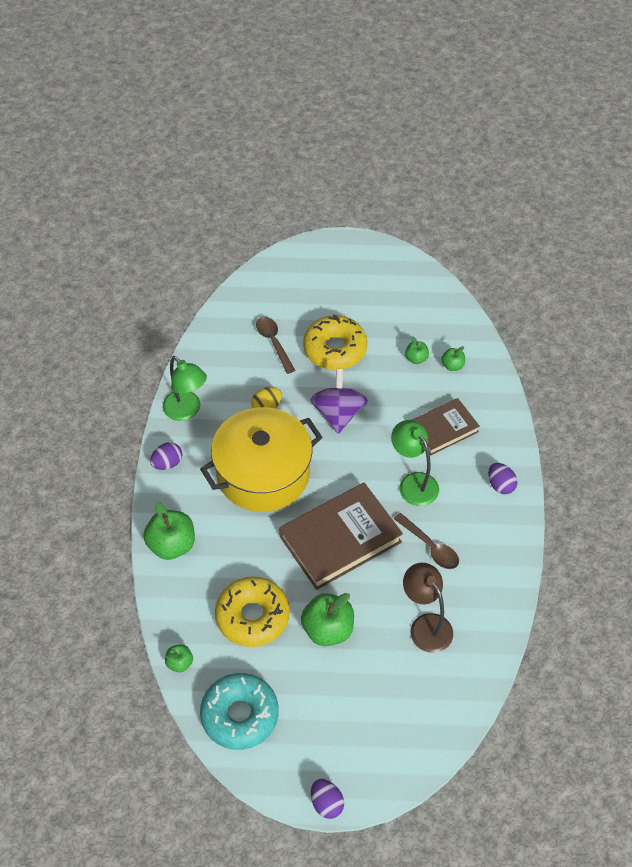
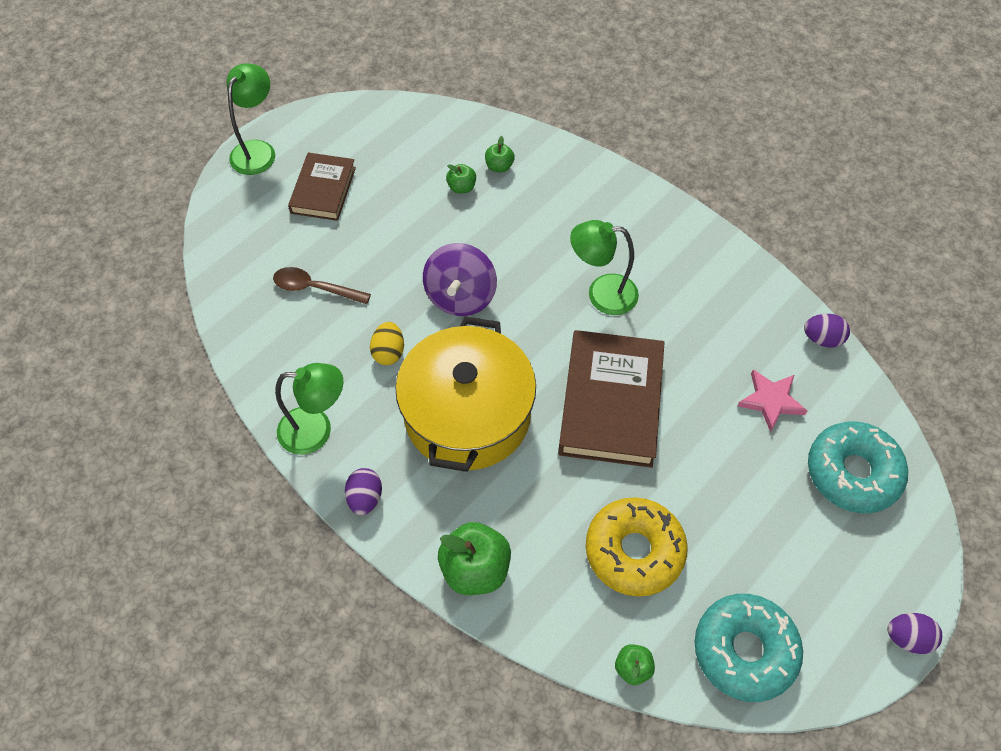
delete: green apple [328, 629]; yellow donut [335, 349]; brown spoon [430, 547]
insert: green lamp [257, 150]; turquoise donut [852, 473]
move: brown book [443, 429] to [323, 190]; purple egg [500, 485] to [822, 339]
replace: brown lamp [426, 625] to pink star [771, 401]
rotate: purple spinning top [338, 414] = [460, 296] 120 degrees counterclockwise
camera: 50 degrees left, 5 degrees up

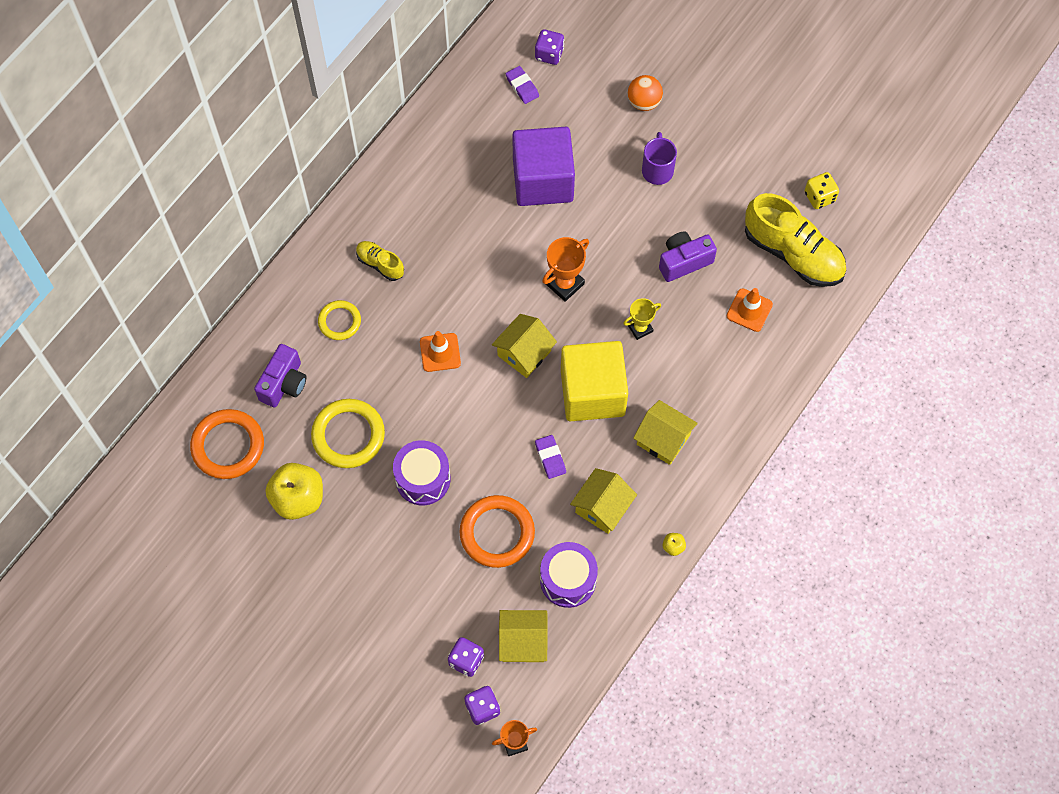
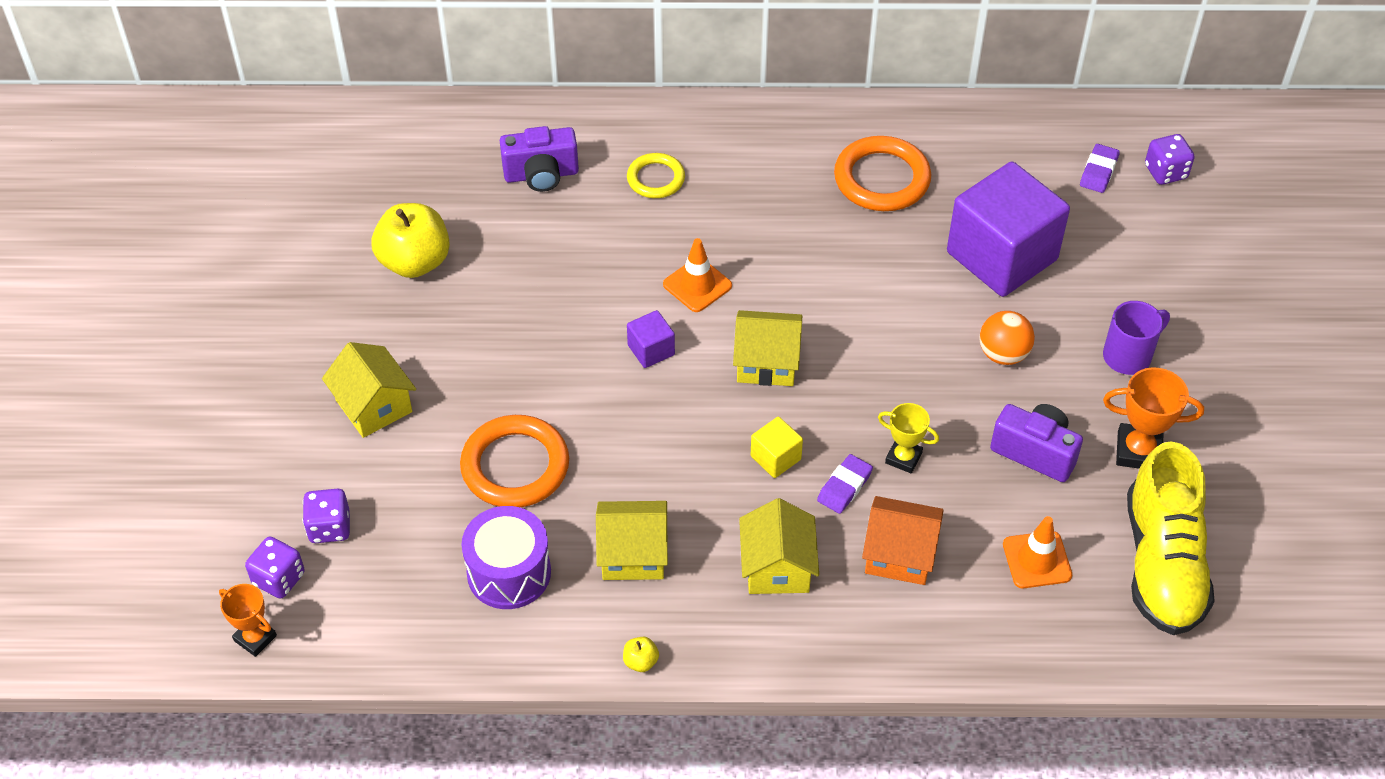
delete: yellow ring [348, 435]; yellow shoe [380, 264]; purple drum [423, 479]; yellow dice [819, 197]
insert: purple cube [651, 350]; orange house [899, 554]
move: orange ring [228, 446] to [882, 179]; yellow house [523, 642] to [374, 406]; purple eraser [550, 458] to [844, 487]; orange trophy [564, 284] to [1138, 451]; orange ball [644, 102] to [1003, 354]
resize: yellow cube [592, 392] = [775, 458] x0.42
camera: 55 degrees right, 15 degrees down

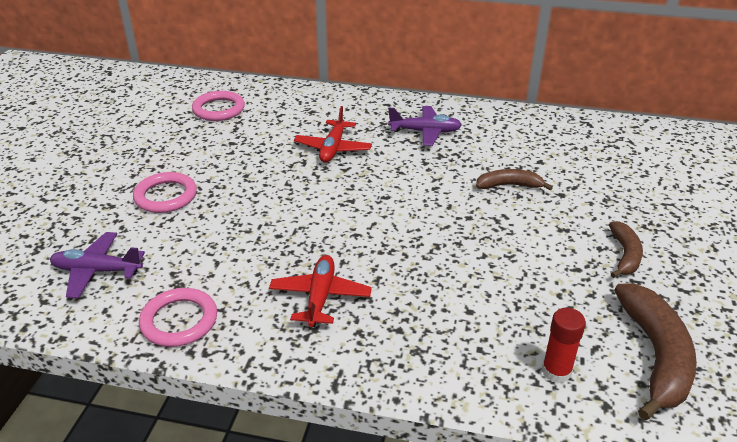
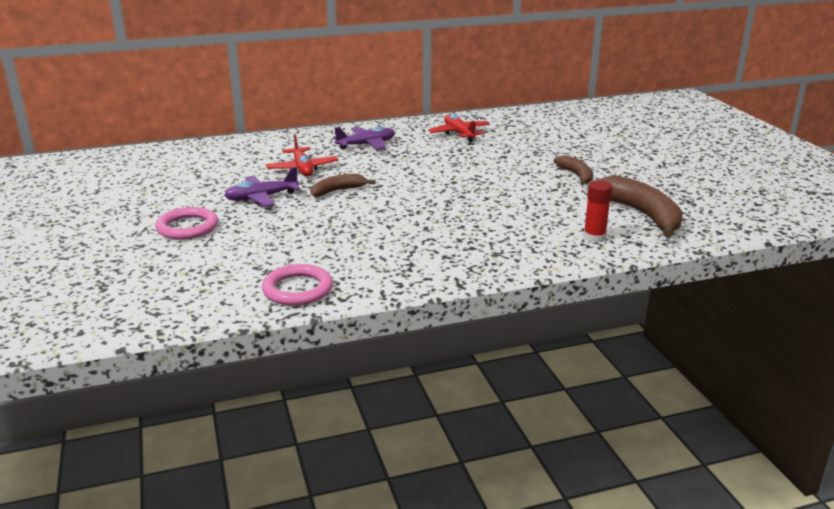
delete: pink ring [218, 109]
move: purple plane [97, 271] to [262, 198]; red plane [320, 297] to [459, 134]; brown banana [509, 185] to [337, 191]
camera: 30 degrees left, 10 degrees down

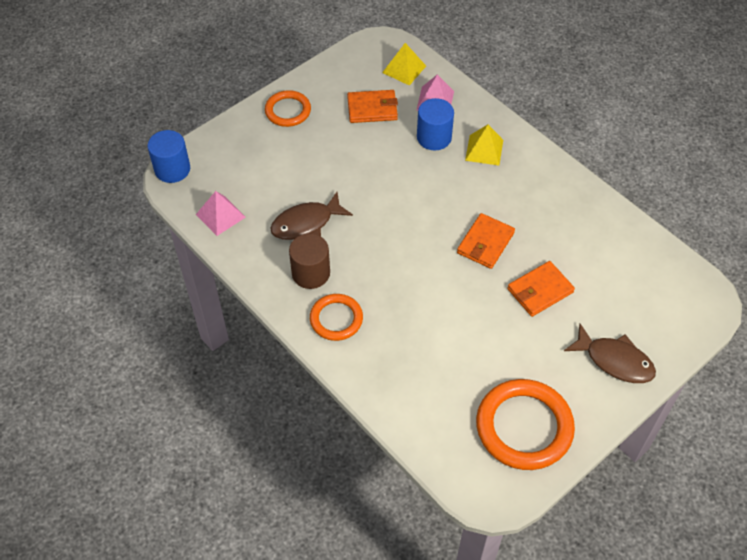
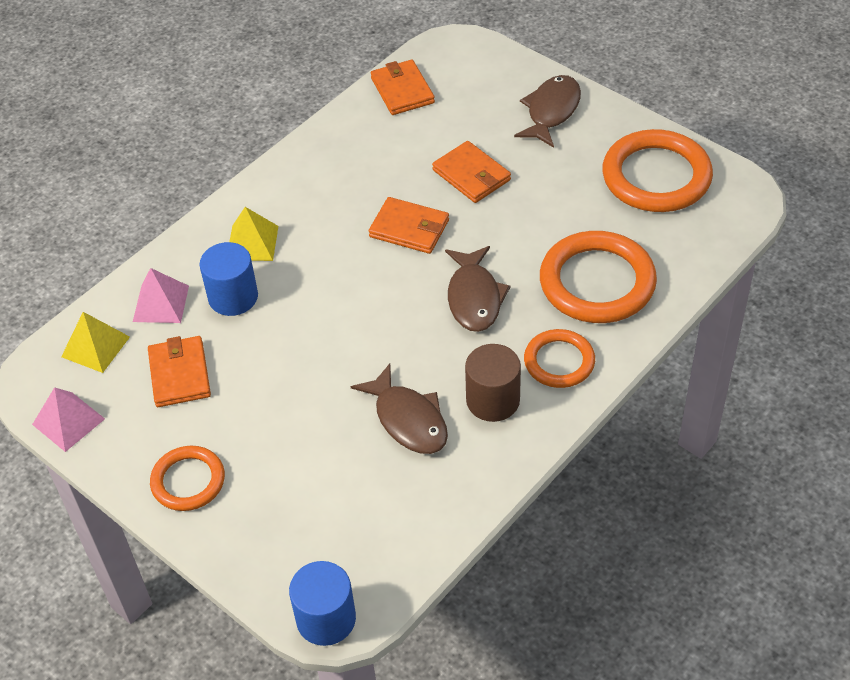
insert: orange wallet [402, 90]; brown fish [474, 297]; orange ring [597, 282]
move: pink pyramid [220, 215] to [68, 421]
camera: 95 degrees left, 5 degrees down

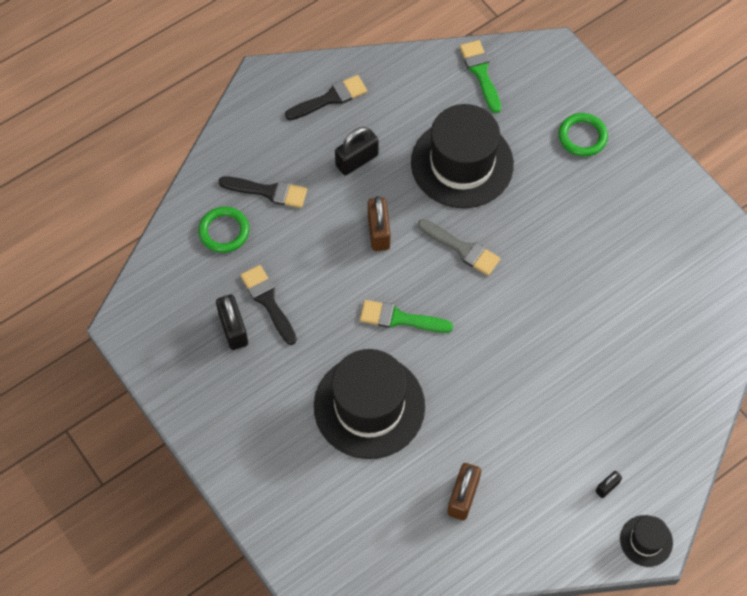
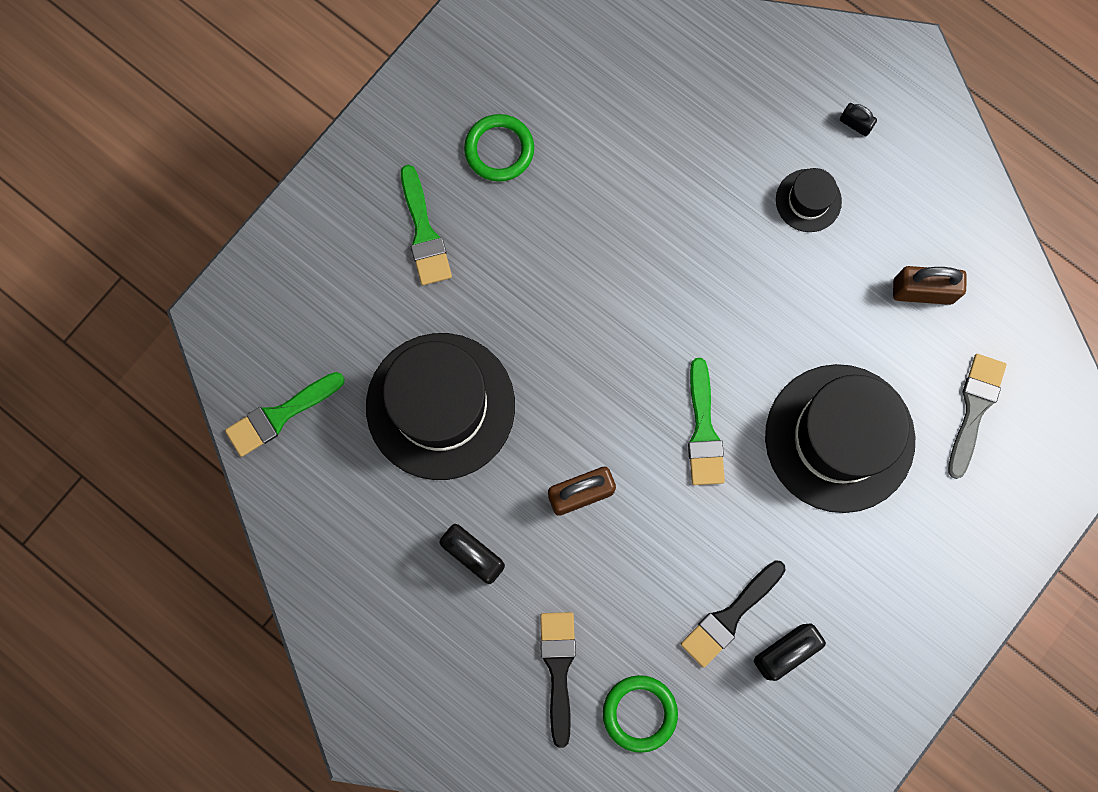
delete: black brush [330, 98]
insert: green brush [424, 233]
move: grey brush [462, 249] to [974, 409]; green ring [582, 137] to [499, 150]; black hat [646, 540] to [808, 200]
camera: 105 degrees left, 15 degrees up

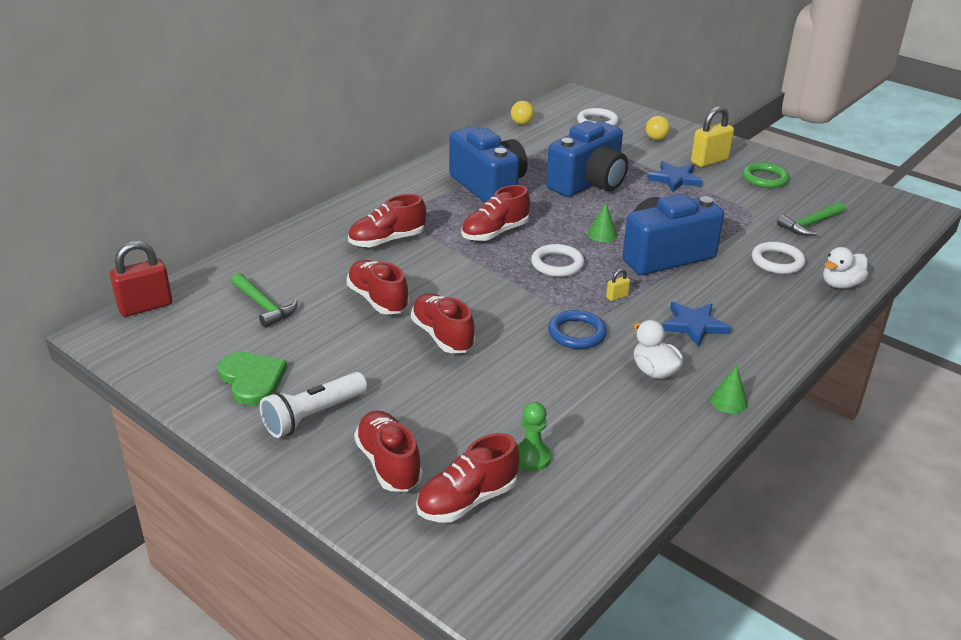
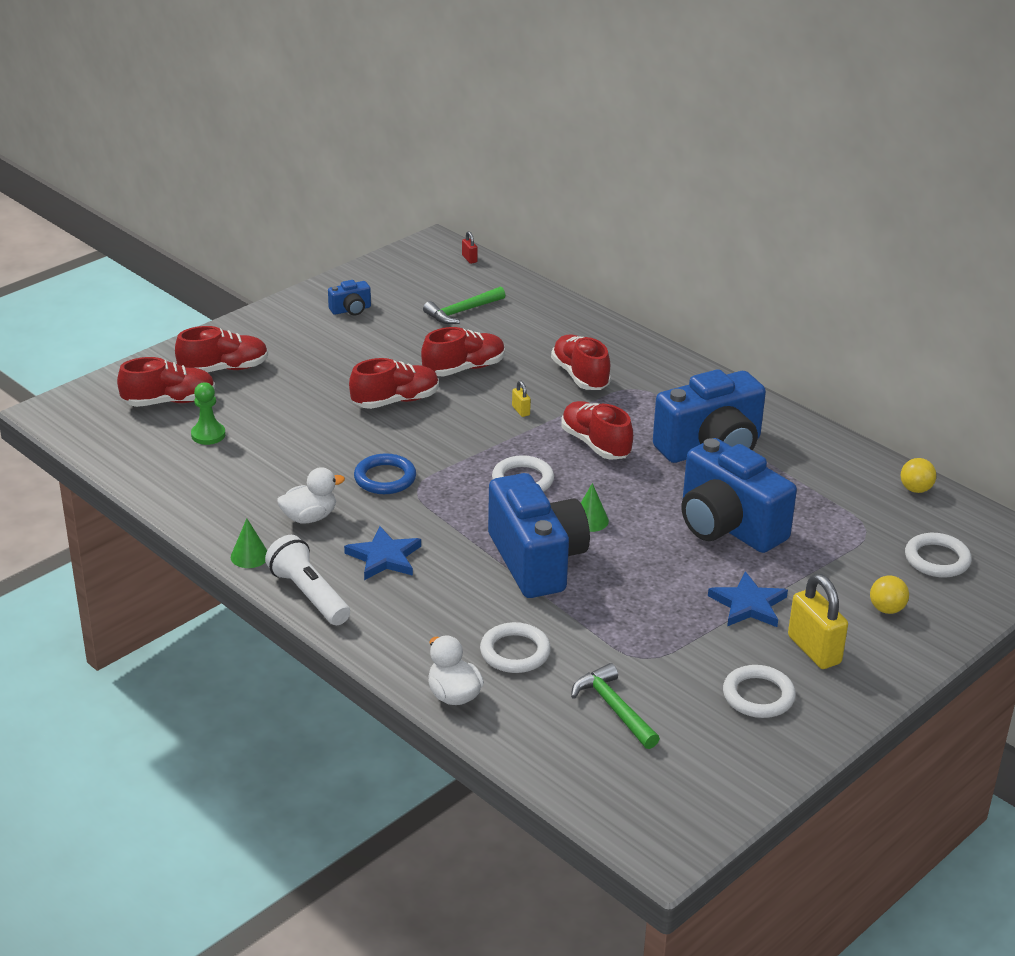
move: white flashlight [313, 415] to [309, 595]; yellow padlock [617, 297] to [521, 411]
replace: green heart [252, 379] to blue camera [351, 310]
recolor: green ring [764, 179] to white ring [758, 696]
rotate: red shoe [467, 500] = [169, 401] 105 degrees clockwise
resize: red padlock [145, 306] = [469, 259] x0.45
camera: 95 degrees right, 0 degrees up

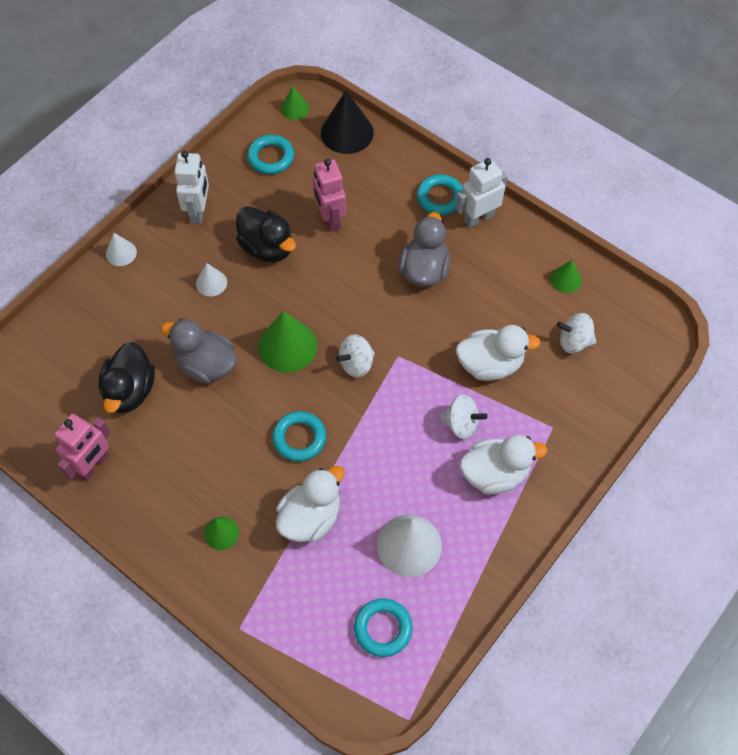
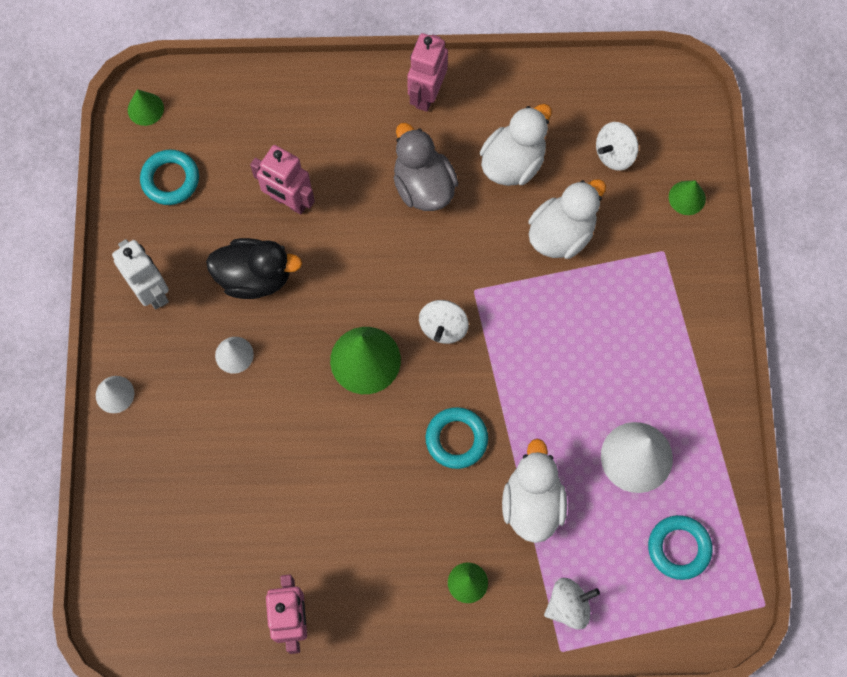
delete: black duck [130, 391]; grey duck [206, 365]; black cone [347, 132]; turquoise ring [440, 197]
move: white spinning top [461, 424] to [568, 606]; white duck [495, 474] to [513, 162]; green cone [566, 279] to [687, 198]
recolor: white robot [478, 218] to pink robot [427, 94]
camera: 40 degrees left, 10 degrees up

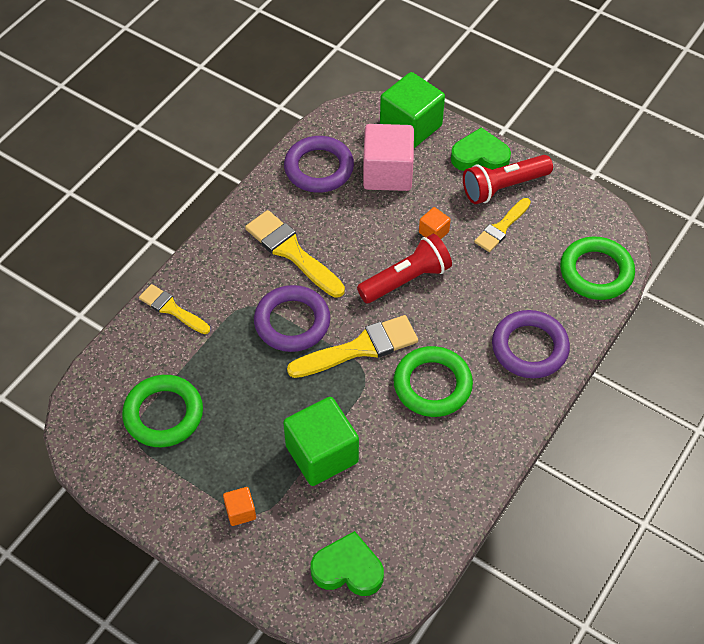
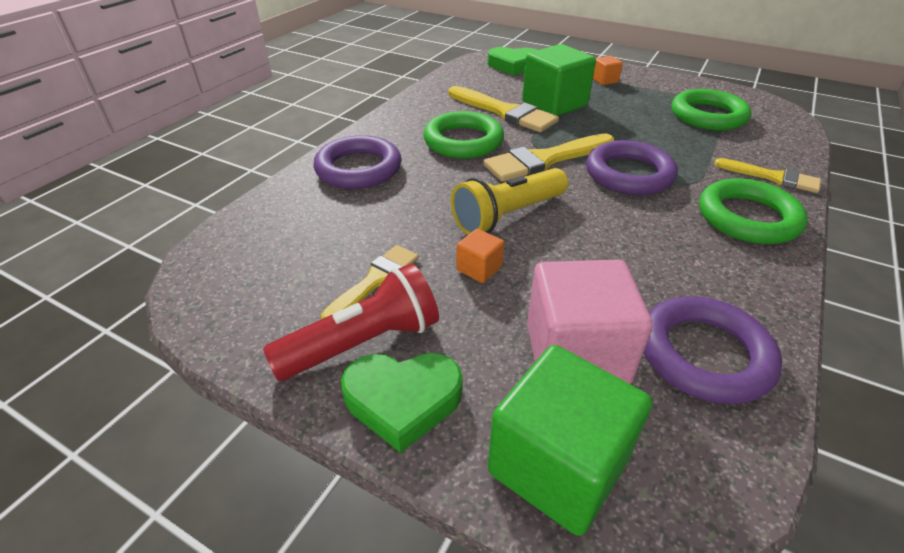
move: yellow brush [292, 252] to [504, 112]; green ring [596, 272] to [747, 218]
recolor: red flashlight [406, 279] to yellow flashlight [507, 215]
camera: 175 degrees right, 15 degrees down

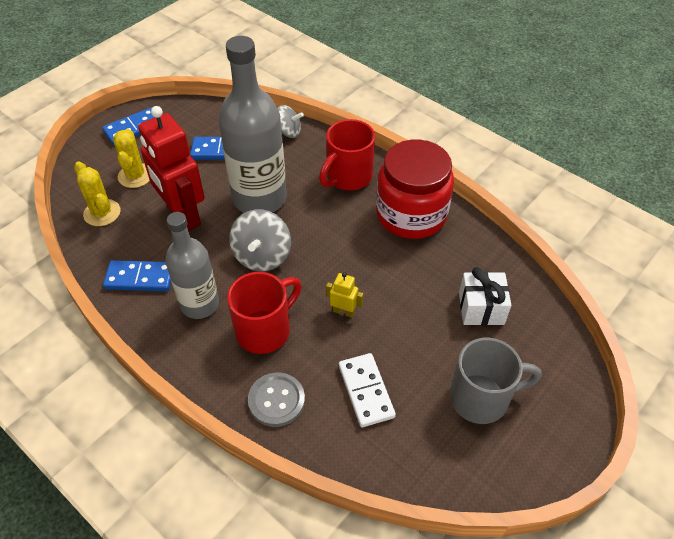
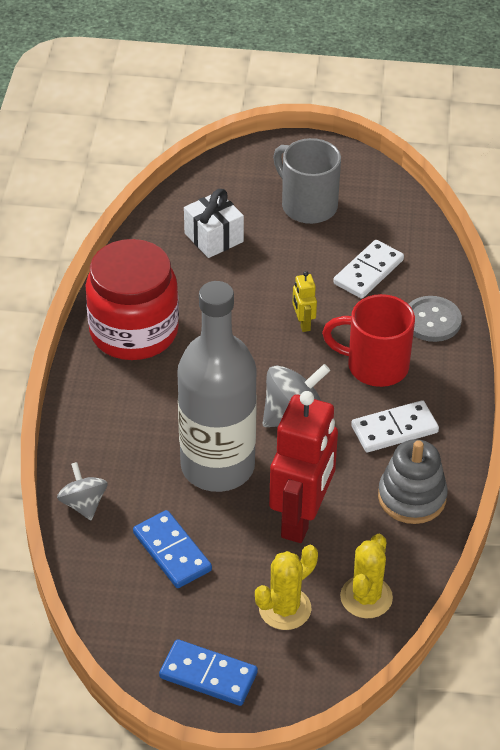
delete: red mug [348, 177]
replace: blue domino [140, 278] to grey stacking toy [412, 497]; grey bottle [199, 304] to white domino [394, 429]
camera: 125 degrees left, 5 degrees down

